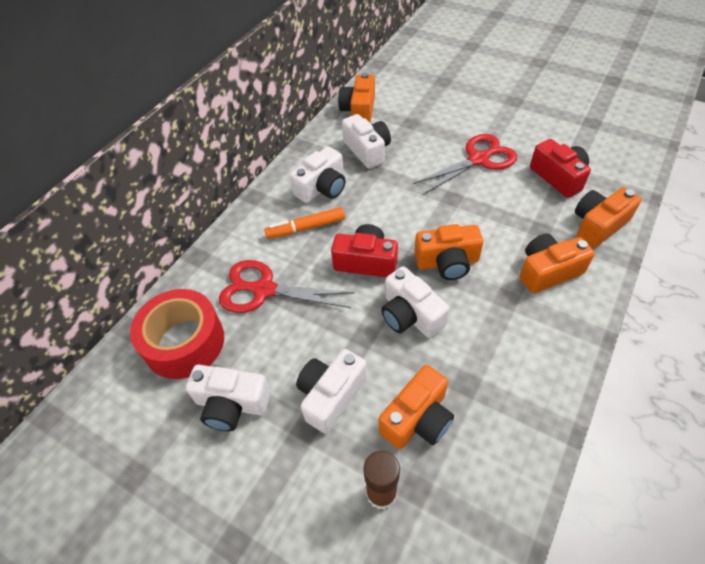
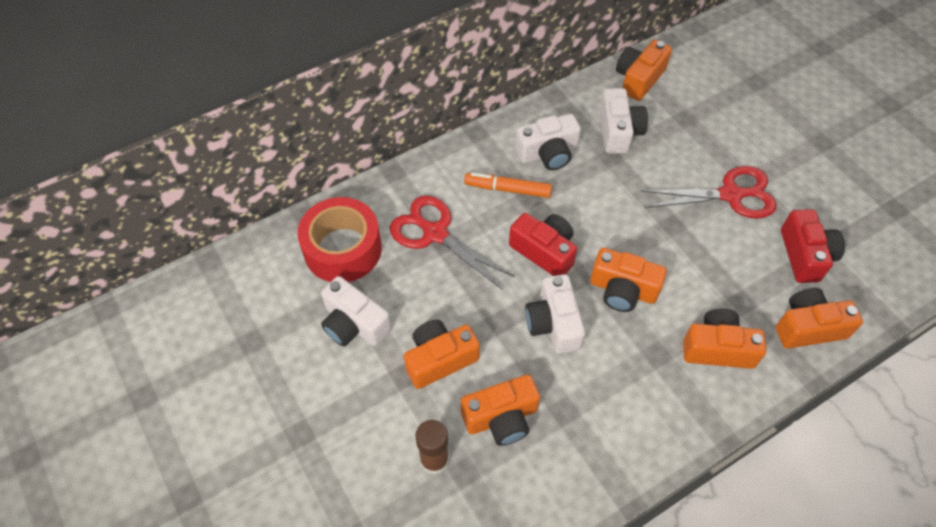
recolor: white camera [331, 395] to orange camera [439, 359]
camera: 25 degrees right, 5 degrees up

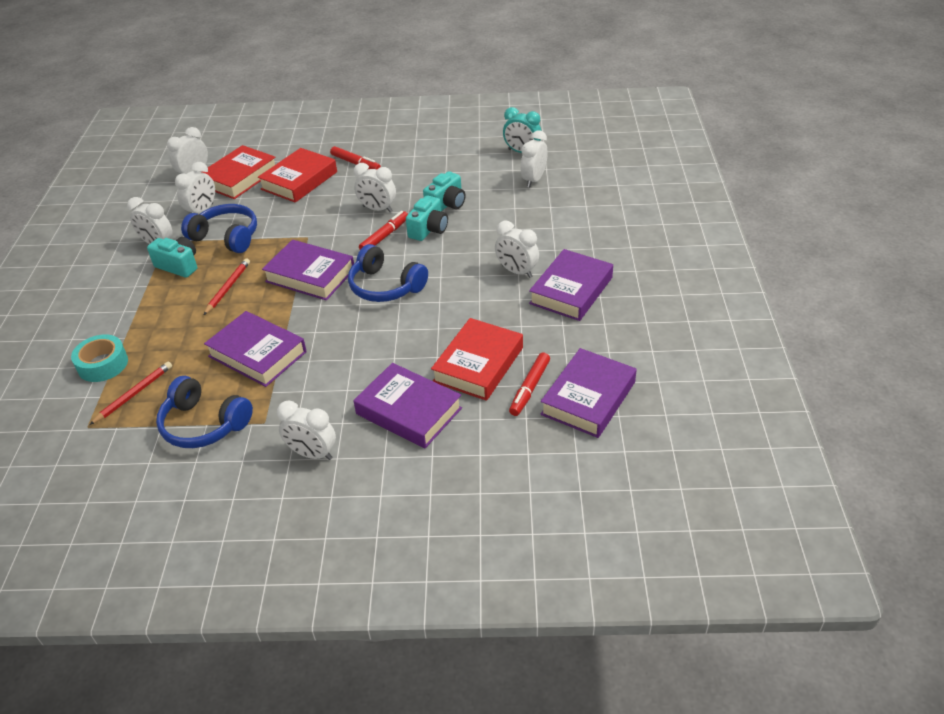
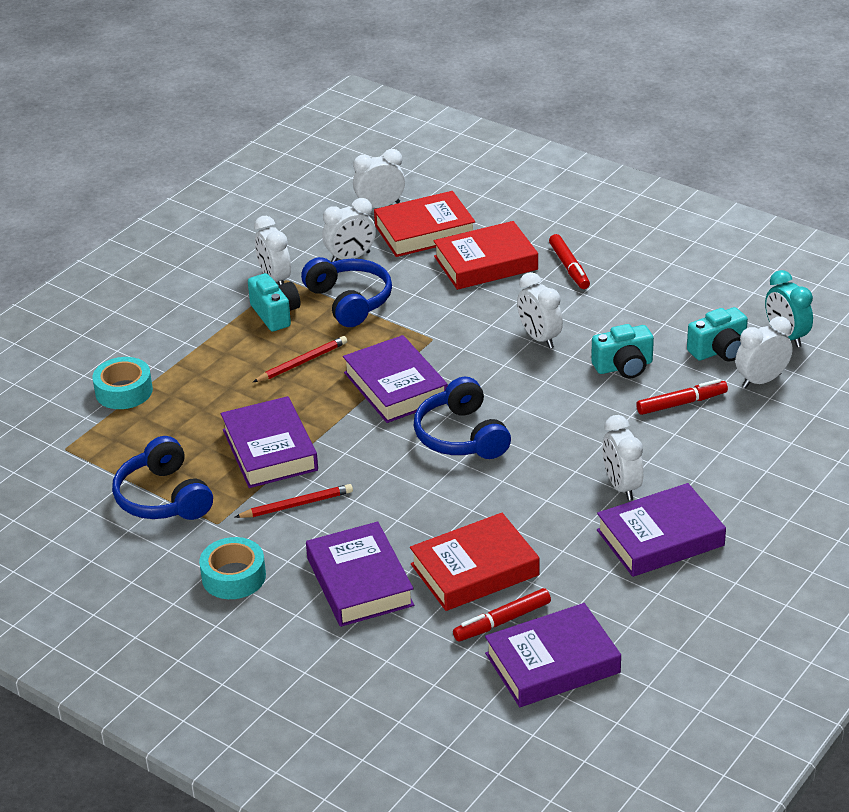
move: red pencil [134, 394] to [297, 505]; red marker [385, 236] to [681, 403]; turquoise camera [428, 229] to [719, 350]
replace: white clock [312, 454] to turquoise tape [234, 576]
camera: 35 degrees right, 5 degrees down

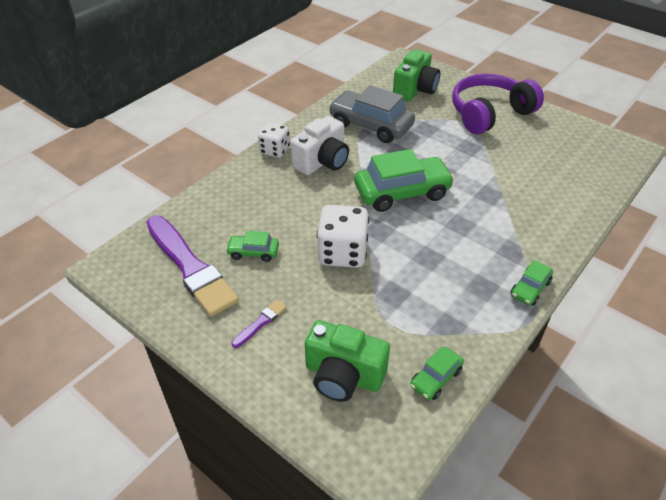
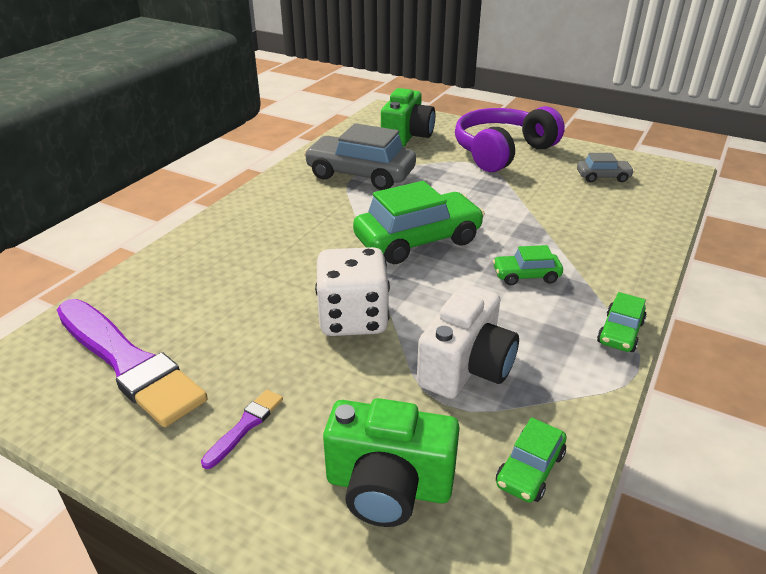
delete: white dice [275, 150]
insert: grey car [603, 177]
move: green car [253, 252] to [526, 276]; white camera [322, 161] to [466, 367]
camera: 10 degrees left, 10 degrees down

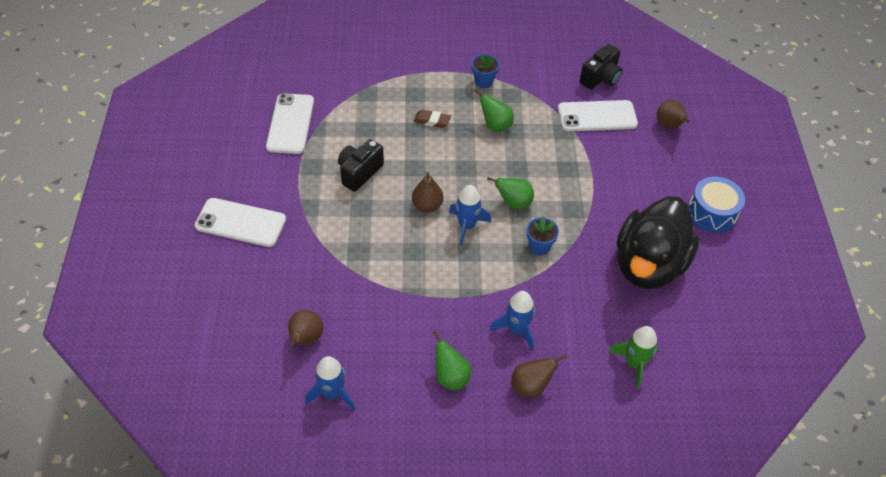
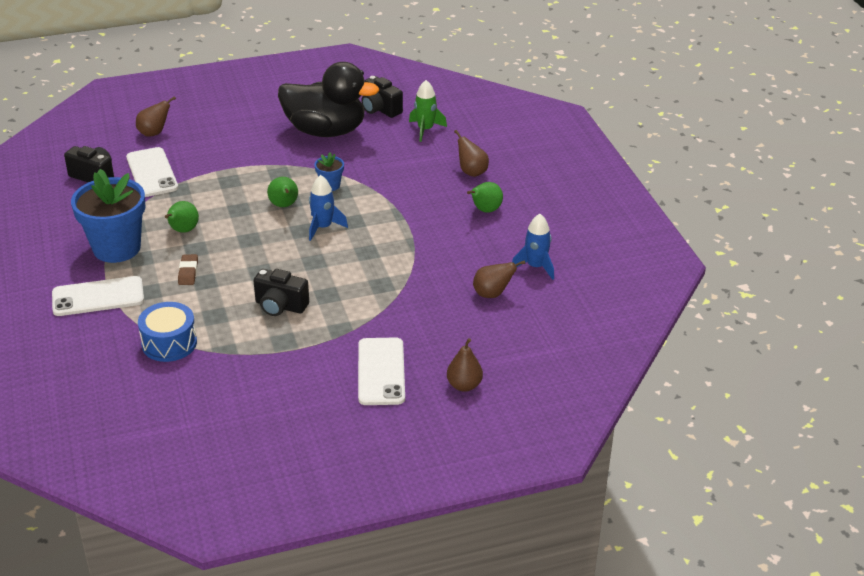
delete: blue rocket [516, 329]
insert: black camera [380, 109]
move: white phone [290, 124] to [98, 297]; brown pear [427, 205] to [464, 385]; blue drum [712, 213] to [169, 343]
resize: blue flower pot [483, 82] = [116, 248] x2.25
camera: 105 degrees left, 15 degrees down

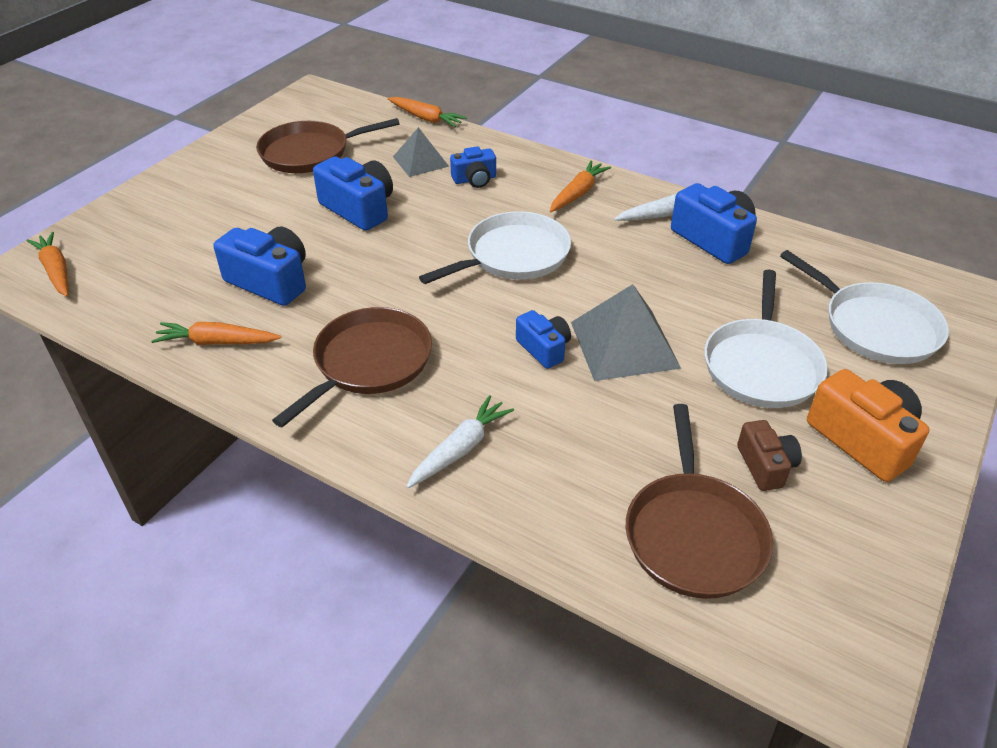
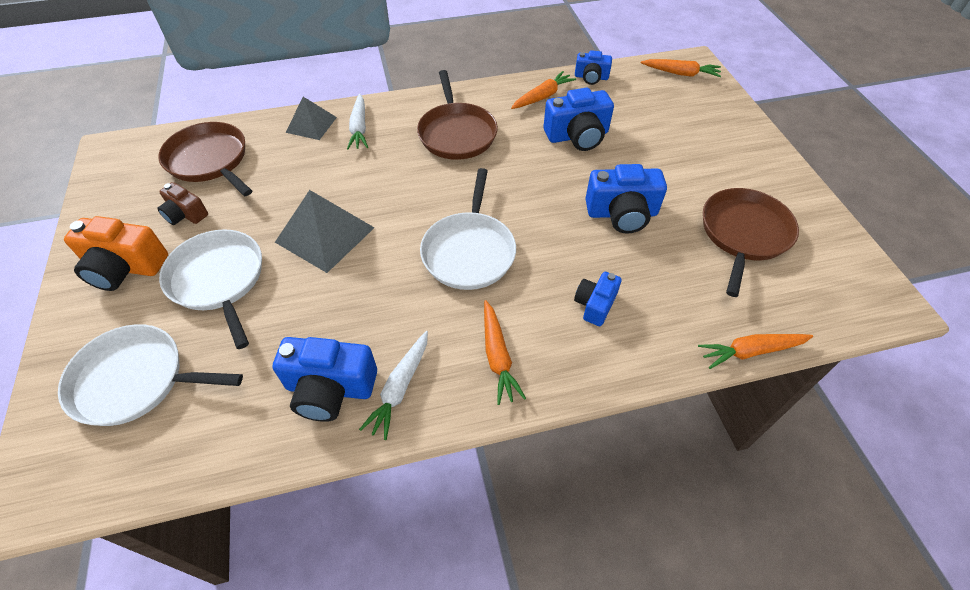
move: grey pyramid [420, 161] to [311, 124]; blue camera [544, 348] to [591, 77]
camera: 135 degrees right, 10 degrees up

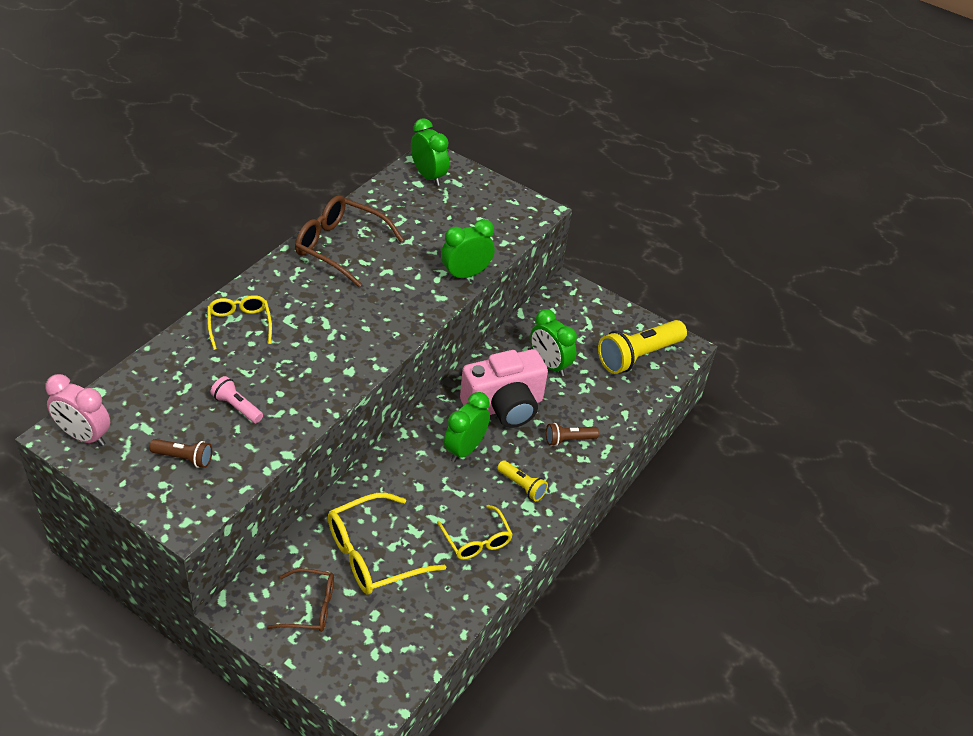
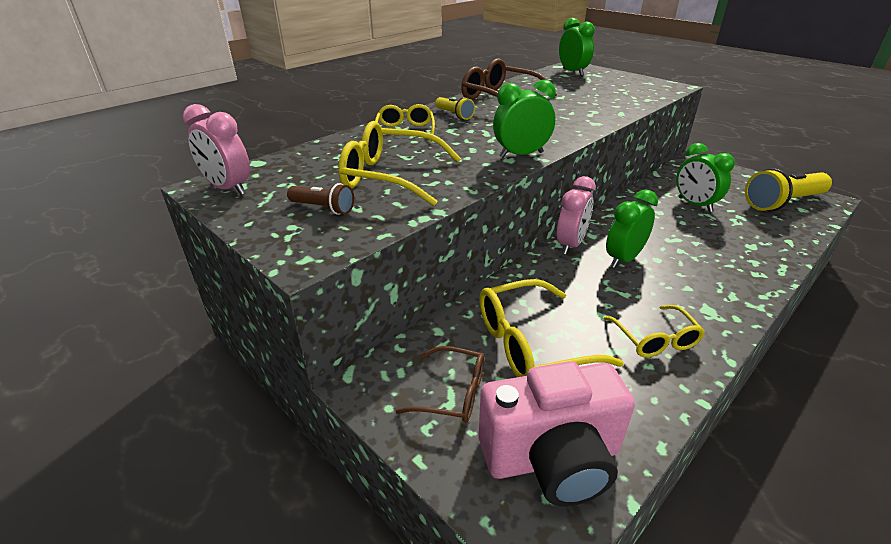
delete: brown flashlight [568, 440]
insert: pink clock [570, 244]
move: green clock [465, 274] to [521, 155]; pink camera [504, 406] to [552, 458]; yellow flashlight [522, 486] to [454, 115]
replace: pink flashlight [237, 407] to yellow glasses [390, 177]
camera: 15 degrees right, 10 degrees down

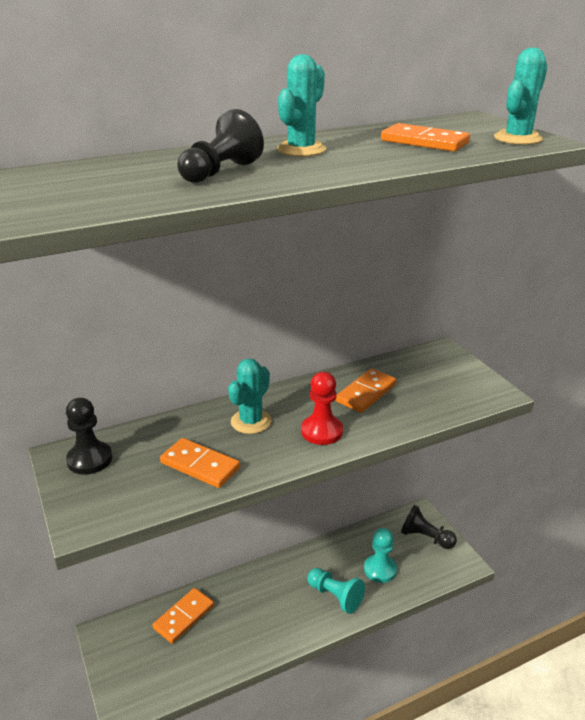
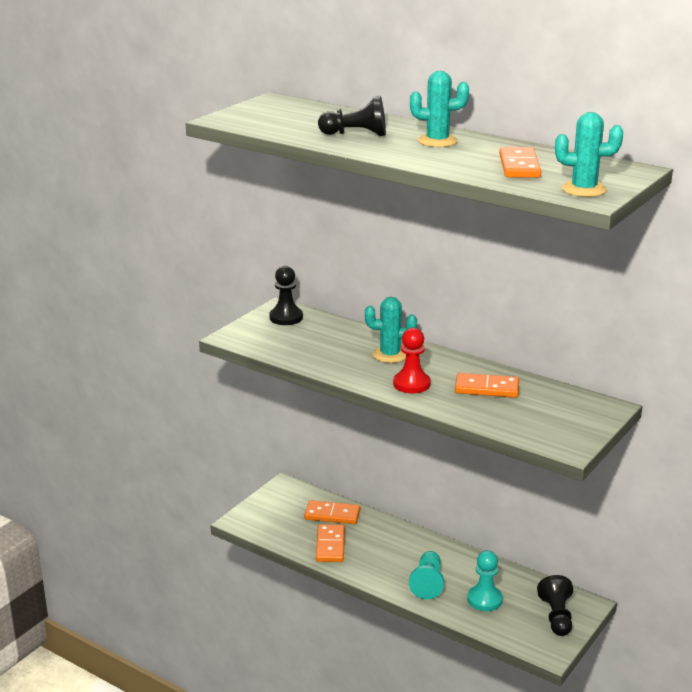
move: orange domino [200, 465] to [330, 545]
camera: 60 degrees right, 5 degrees down

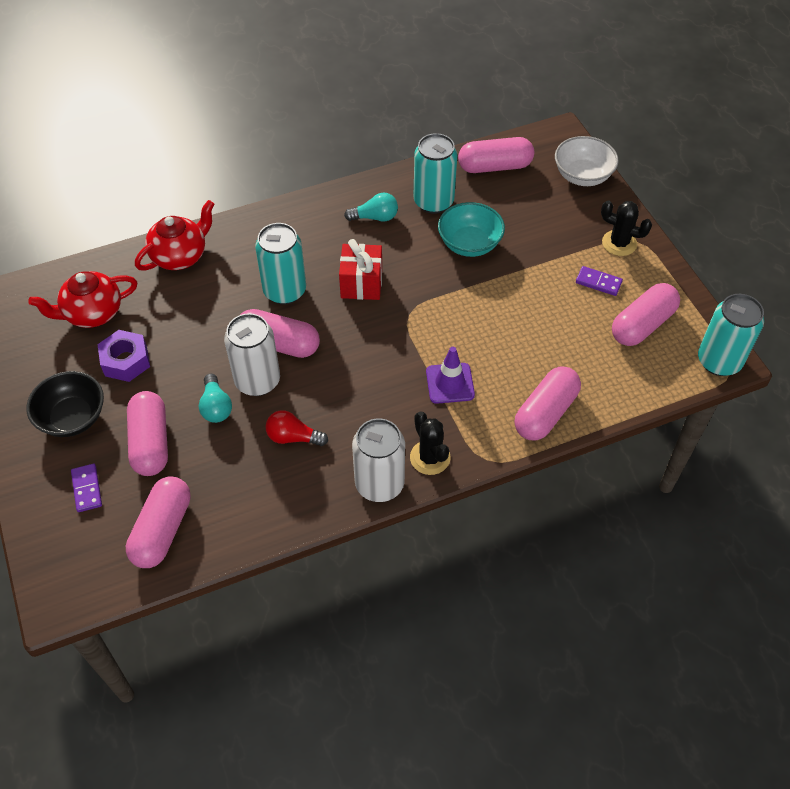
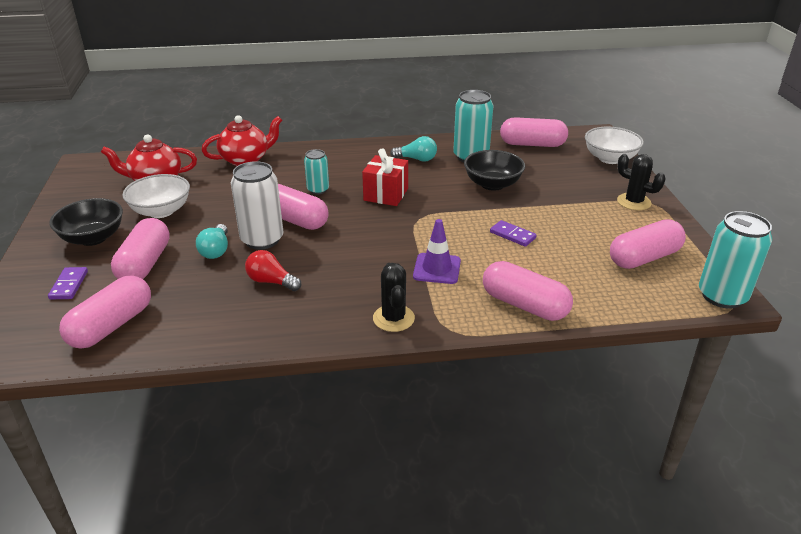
delete: white can [379, 484]
move: purple domino [598, 282] to [512, 235]
replace: purple nut [126, 361] to white bowl [161, 211]
recolor: turquoise bowl [469, 244] to black bowl [492, 184]
rotate: pink capsule [545, 413] = [524, 305] 75 degrees clockwise
resize: turquoise can [285, 291] = [318, 190] x0.58
camera: 15 degrees right, 20 degrees down

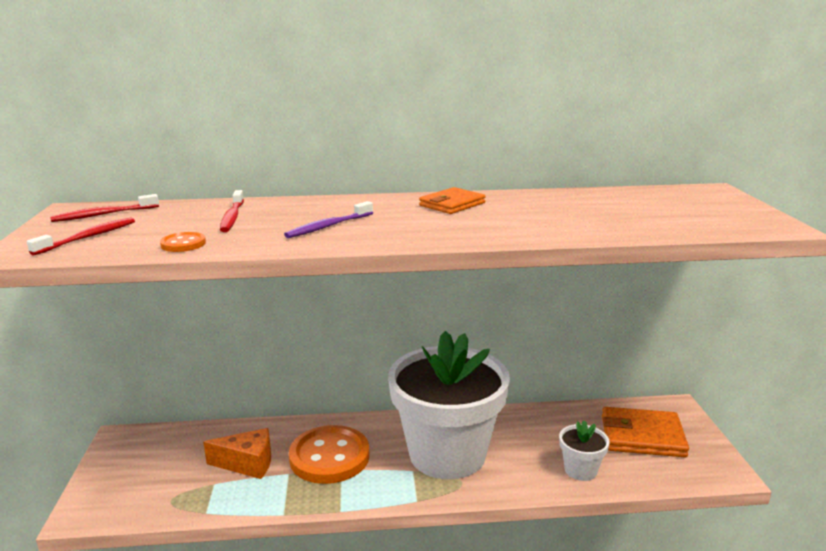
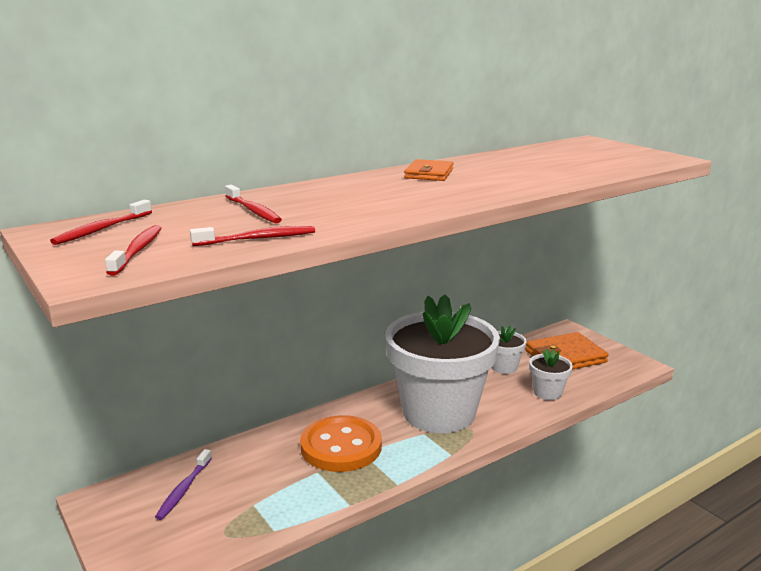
delete: orange cheese [247, 464]
insert: white flower pot [504, 367]
move: purple toothbrush [328, 226] to [184, 489]
replace: orange button [183, 244] to red toothbrush [257, 239]
camera: 30 degrees left, 0 degrees up

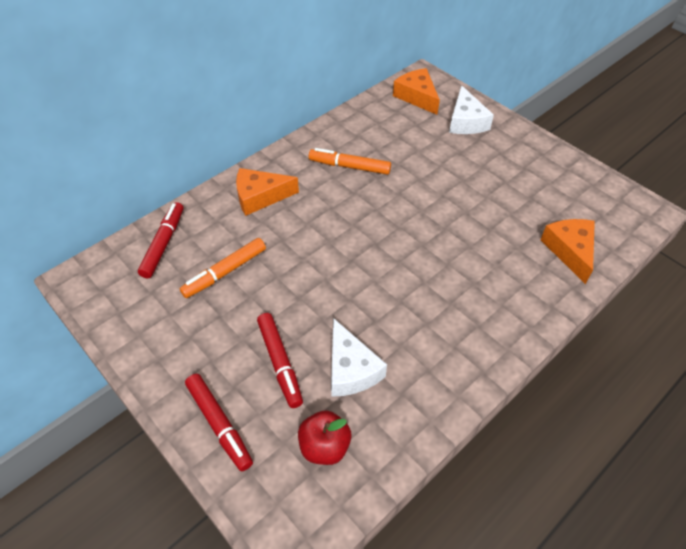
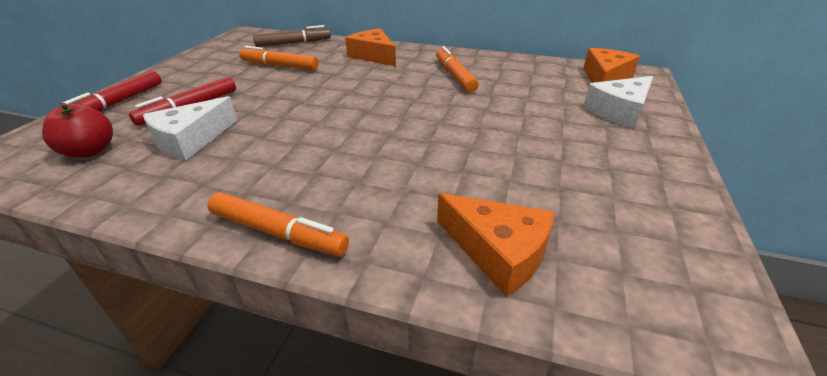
insert: orange marker [278, 232]
recolor: red marker [163, 243] to brown marker [294, 43]
rotate: orange cheese [569, 251] = [498, 252] 75 degrees clockwise
camera: 60 degrees right, 15 degrees down

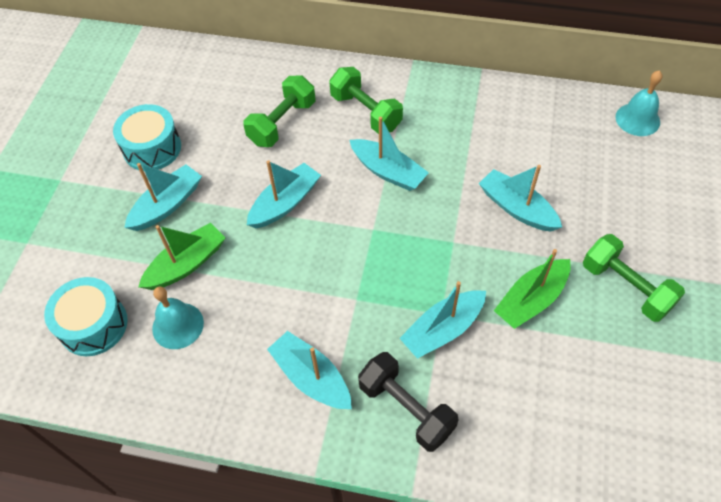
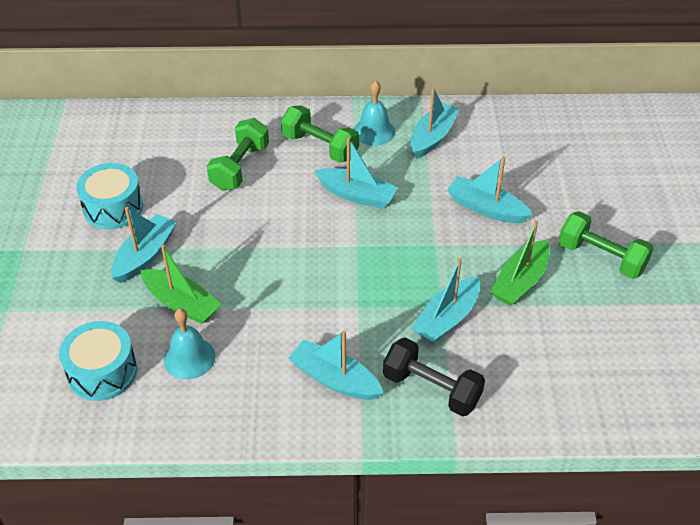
move: turquoise boat [285, 203] to [433, 137]; turquoise bell [637, 119] to [374, 131]
rotate: green boat [187, 264] = [181, 304] 90 degrees clockwise
camera: 15 degrees left, 10 degrees down

